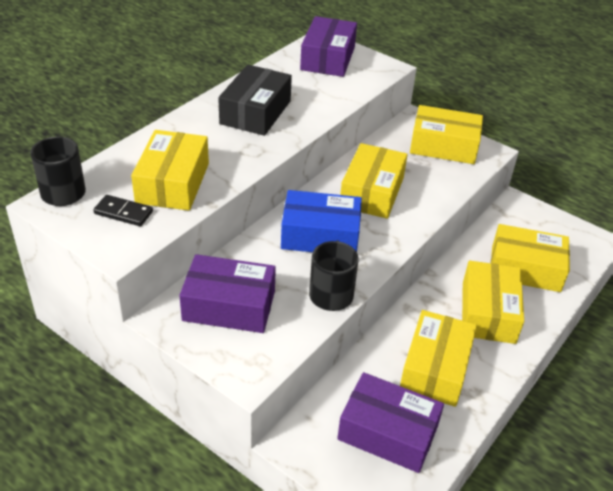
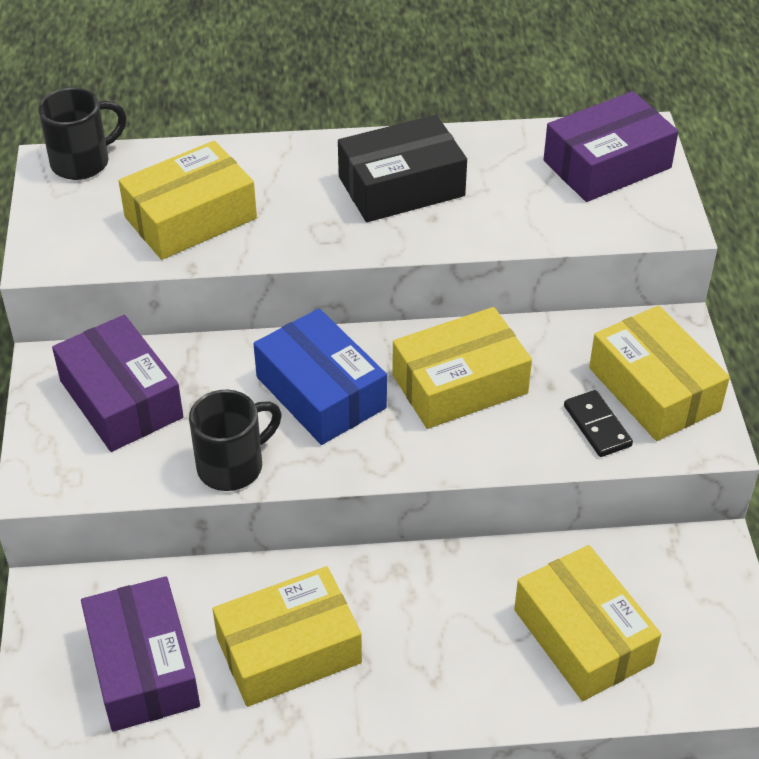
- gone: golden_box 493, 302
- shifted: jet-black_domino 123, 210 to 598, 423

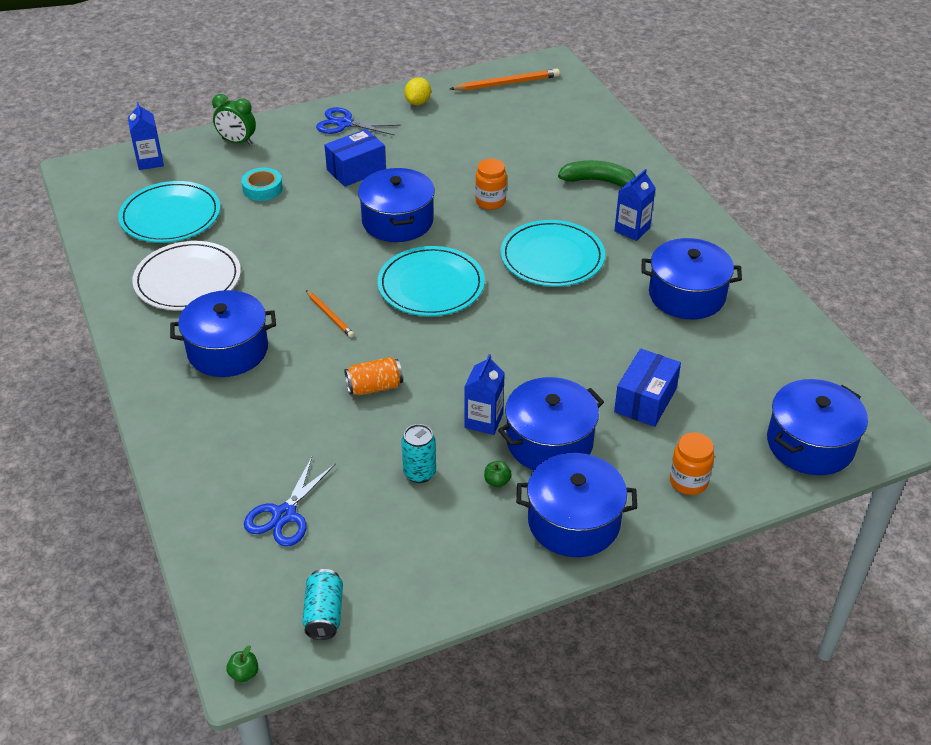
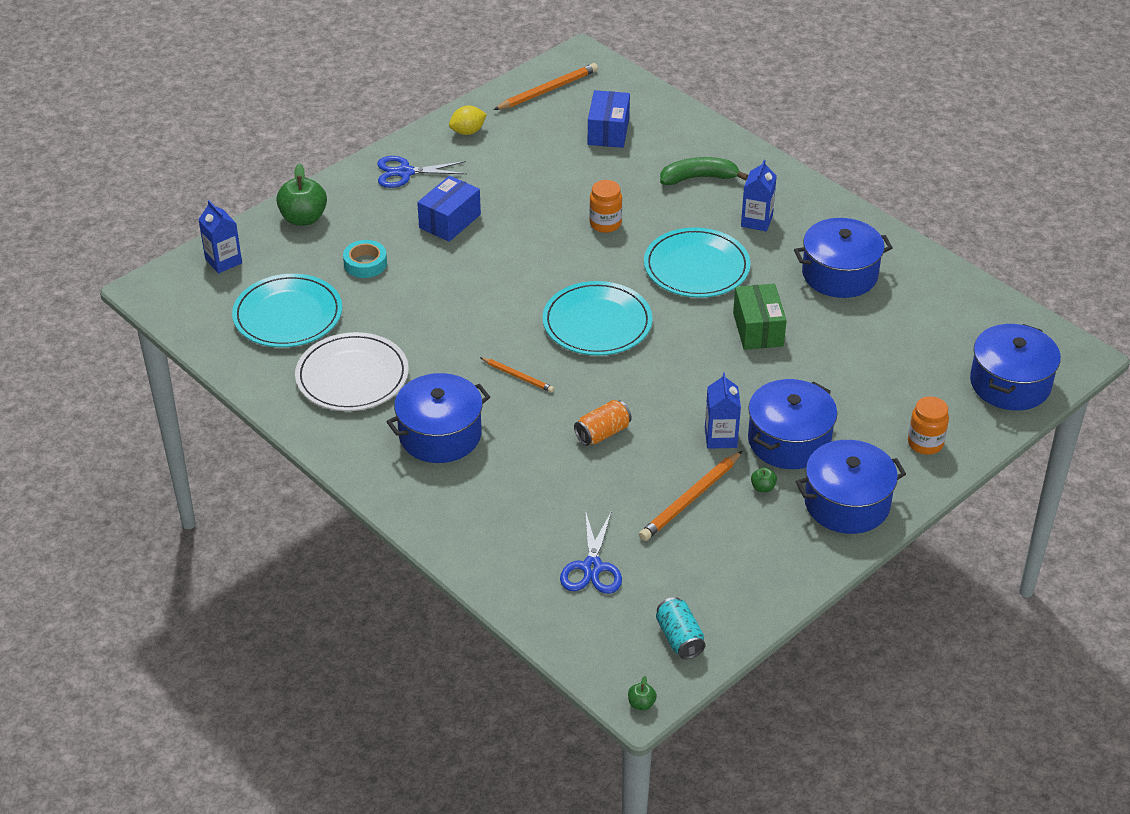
- gone: cobalt_pot 396, 205
- new: green_box 760, 317
- shifted: cobalt_box 647, 388 to 609, 119
- swapped: green_bedside_clock 234, 119 to green_apple_fruit 301, 194
- swapped: teal_soda_can 419, 453 to orange_wooden_pencil 690, 496
- rotated: golden_toy_lemon 417, 91 = 468, 120 60 degrees clockwise

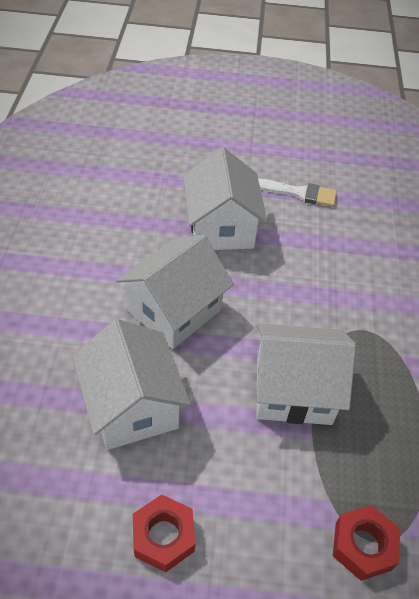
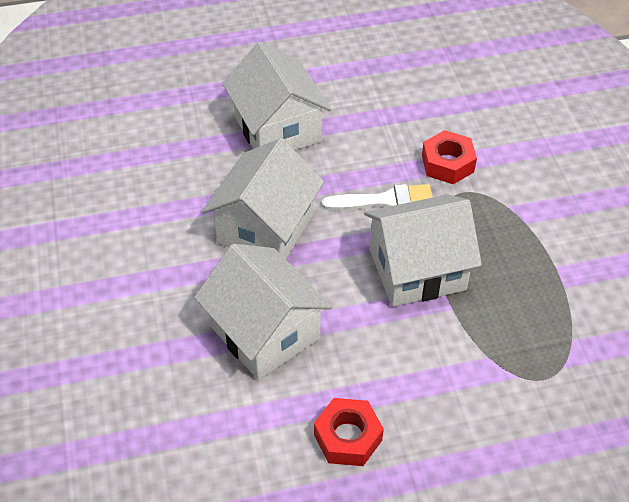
- shifted: white_paint_brush 297, 192 to 377, 197
- shifted: scarlet_nut 366, 543 to 449, 157

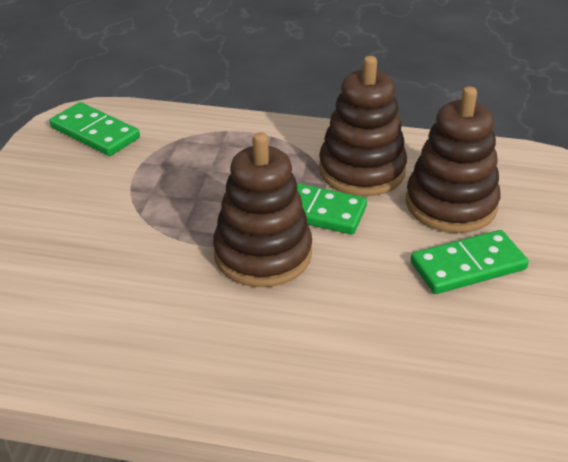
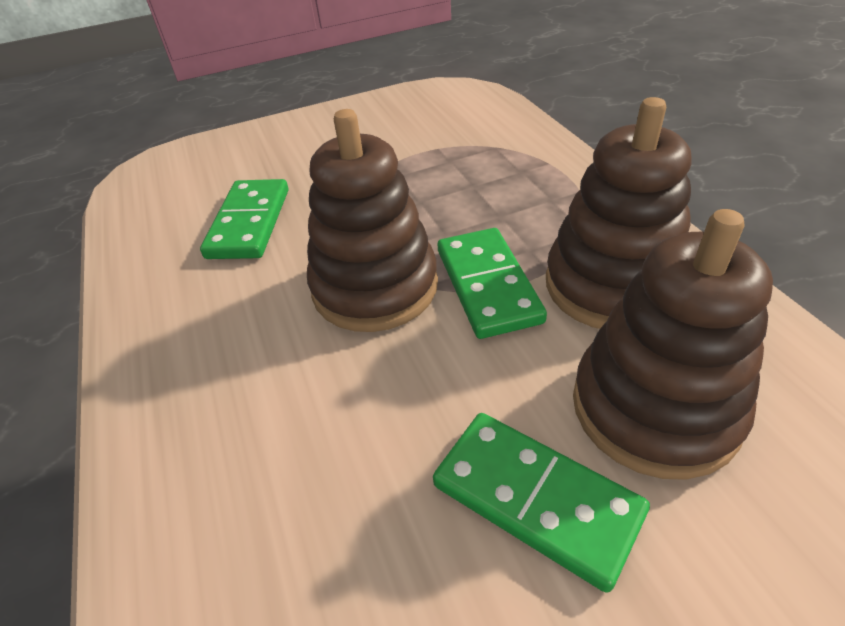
- shifted: green_domino 95, 129 to 244, 219

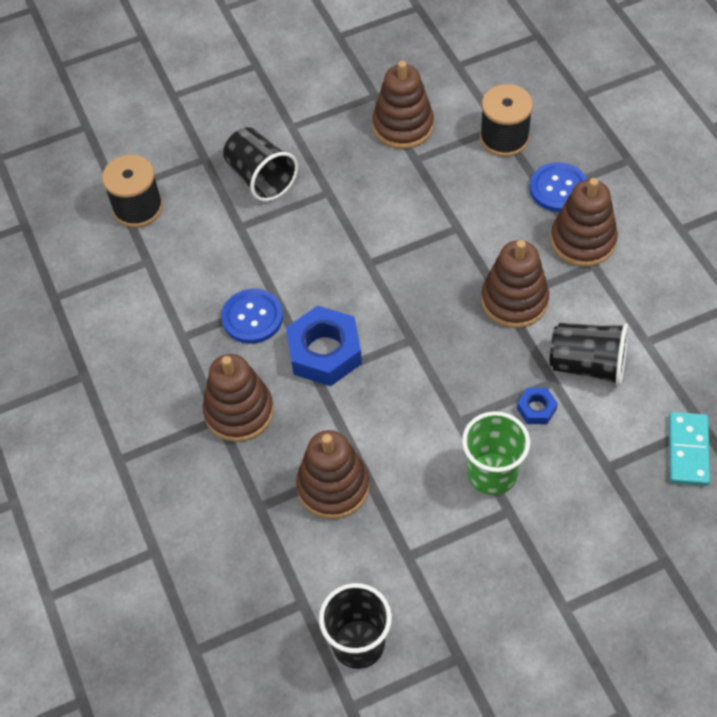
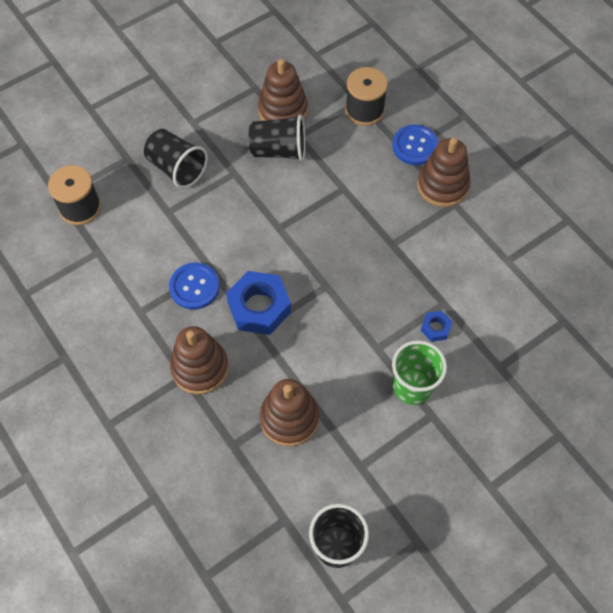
- gone: dark_brown_stacking_toy 515, 284
- gone: teal_domino 689, 449
- shifted: jet-black_beaker 589, 354 to 277, 137

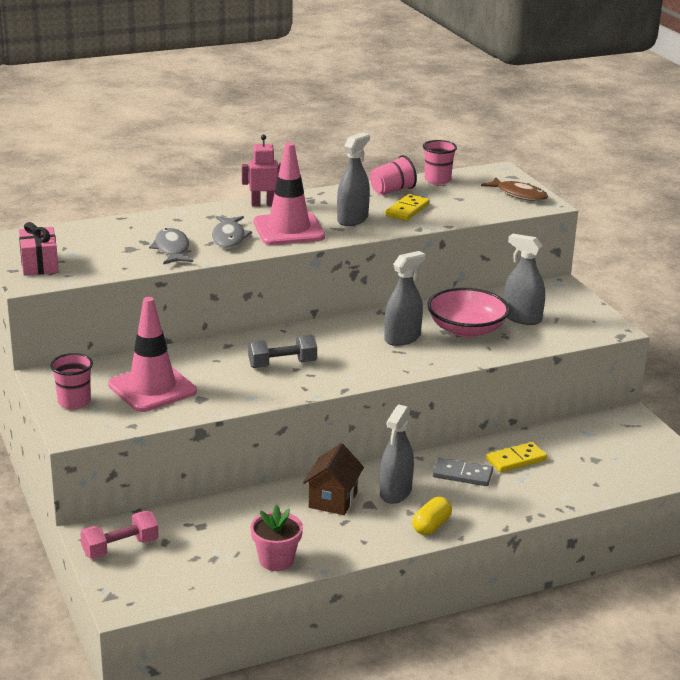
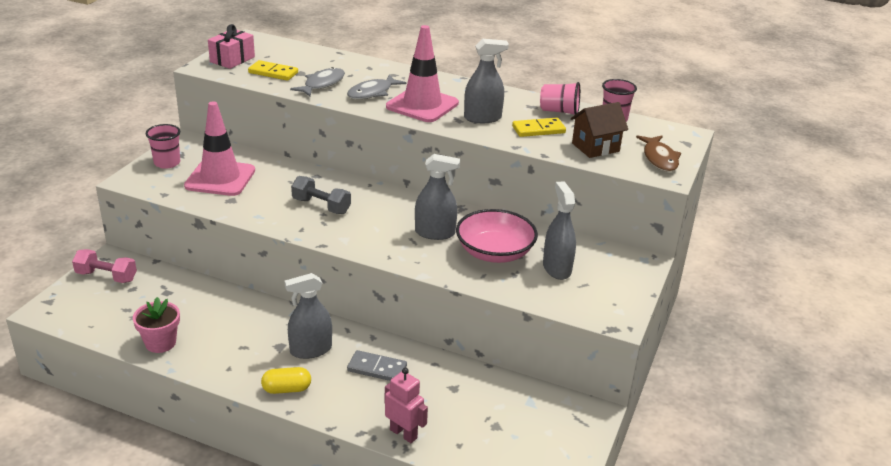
- shifted: rose-pink_robot_figure 261, 171 to 406, 405
- shifted: dark_brown_toy_house 333, 479 to 599, 130
- shifted: golden_domino 516, 457 to 273, 70
- rotated: grey_domino 463, 472 = 377, 365 45 degrees counterclockwise

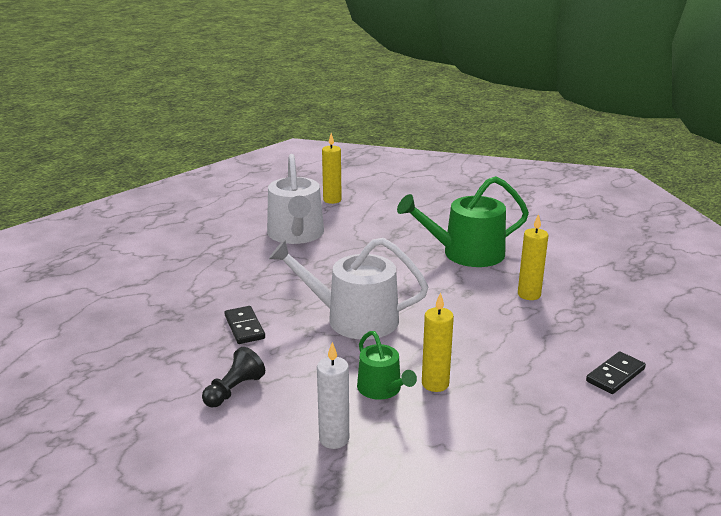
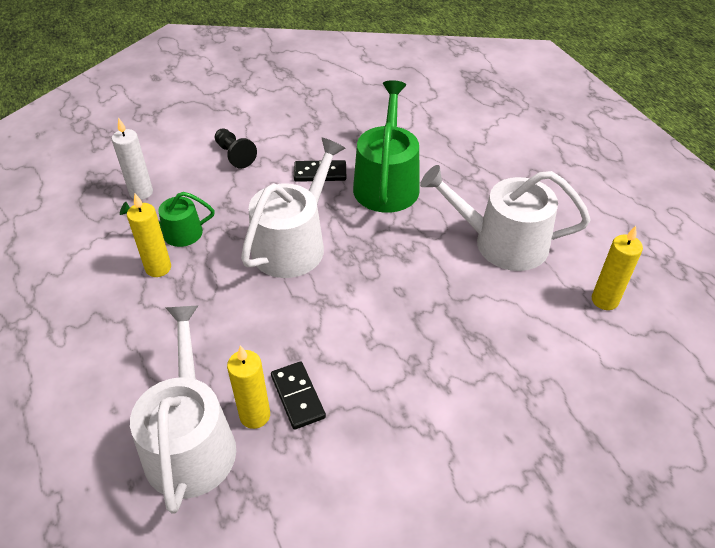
- new: white_watering_pot 183, 409
- shifted: green_watering_pot 463, 221 to 386, 146
- shifted: jet-black_domino 616, 372 to 298, 396

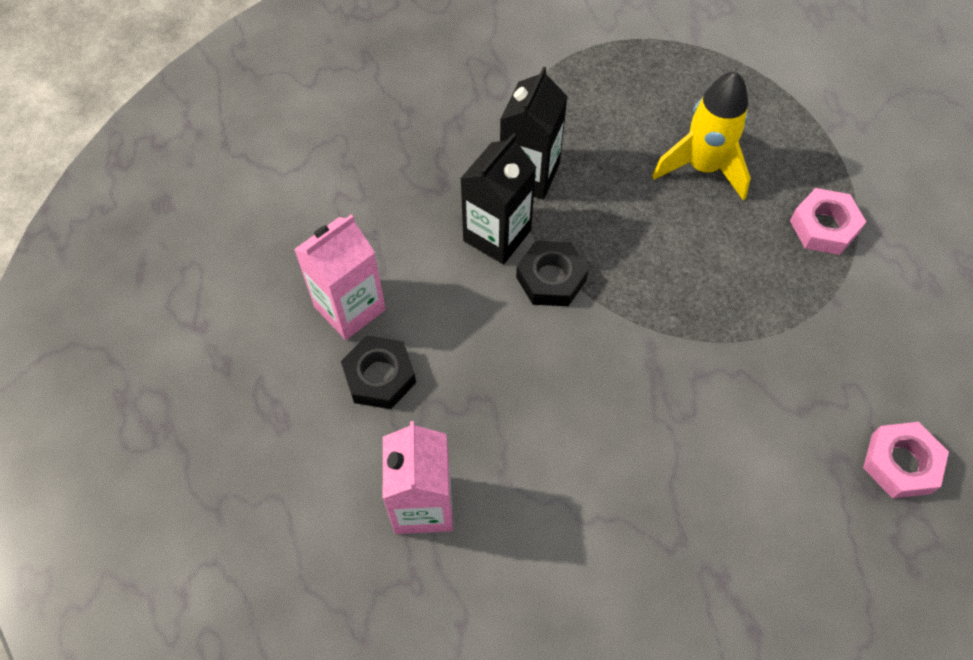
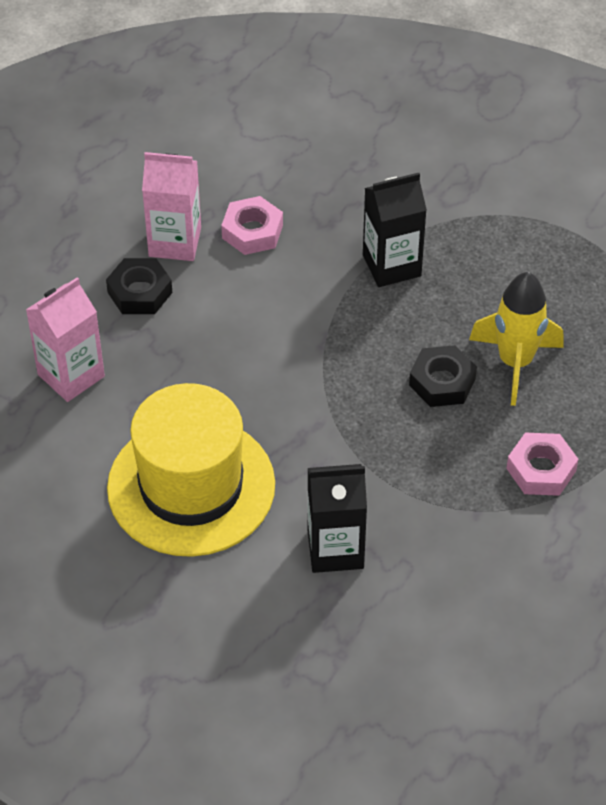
- new: golden_top_hat 191, 470
- shifted: jet-black_milk_carton 498, 198 to 337, 518
- shifted: jet-black_nut 552, 273 to 443, 376
- shifted: rose-pink_nut 906, 460 to 252, 225

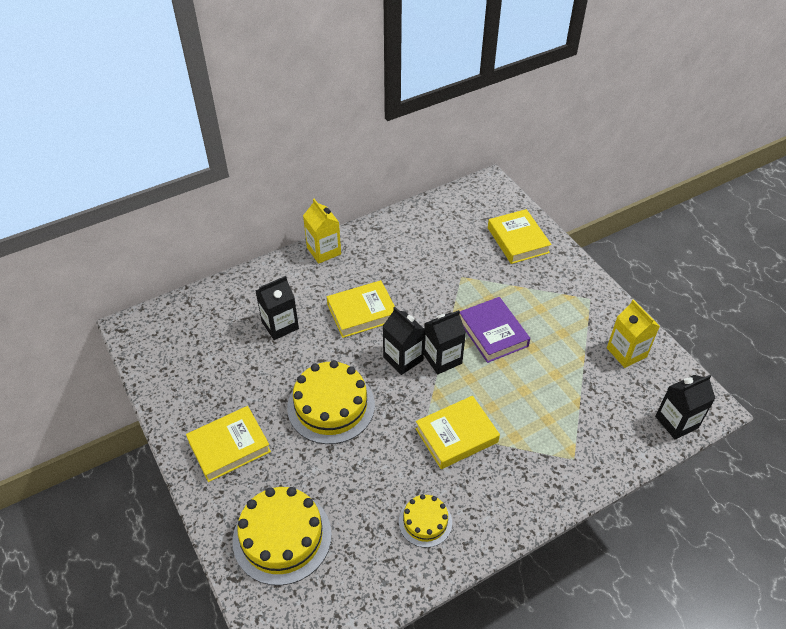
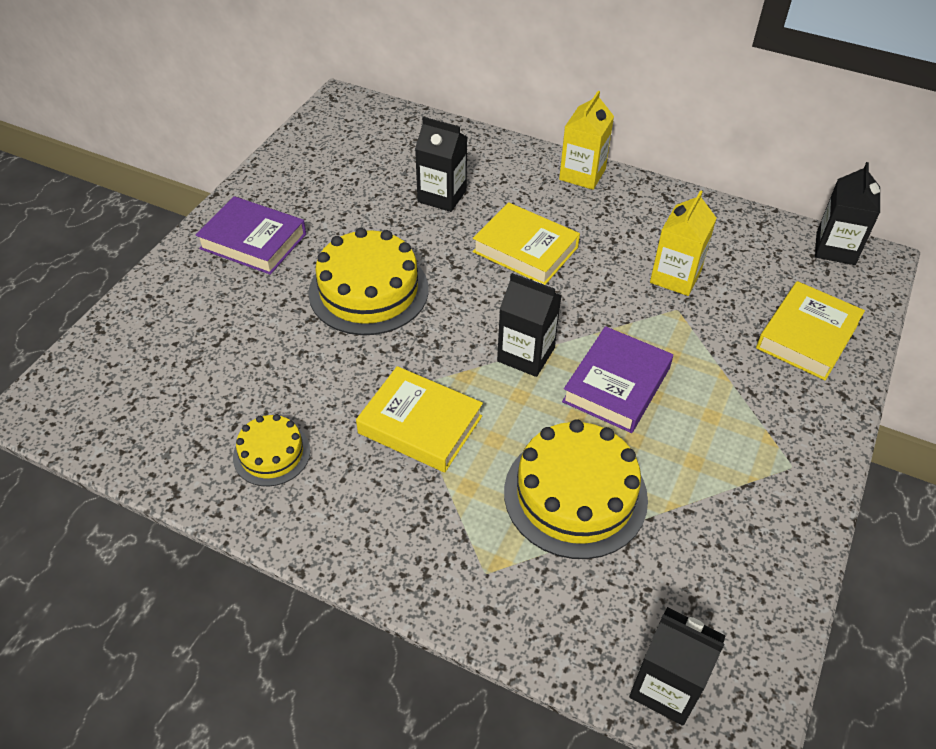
- shifted: golden_cake 282, 536 to 576, 489
- shifted: jet-black_milk_carton 404, 341 to 847, 213
- shifted: golden_milk_carton 633, 333 to 683, 243
- repainted: golden_book 228, 444 to royal_purple_book 251, 235

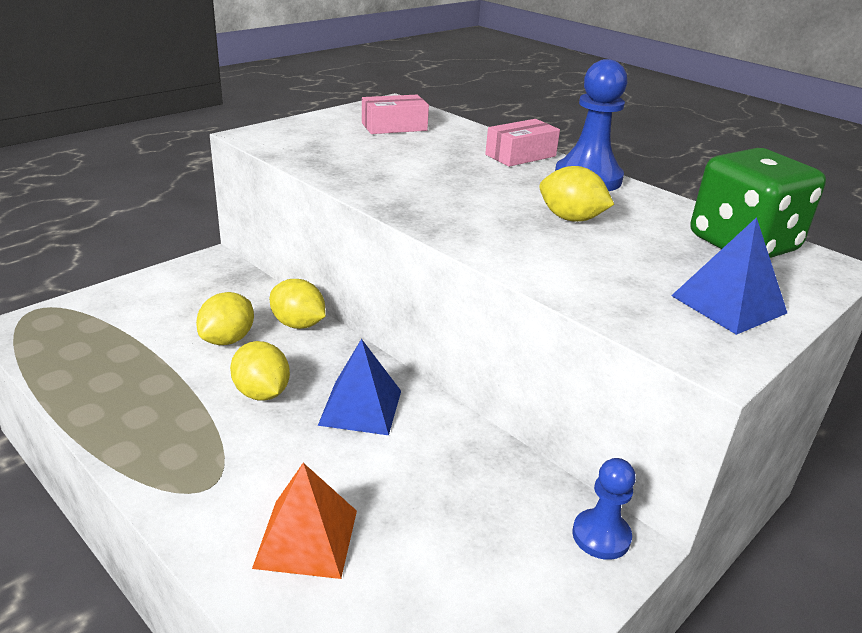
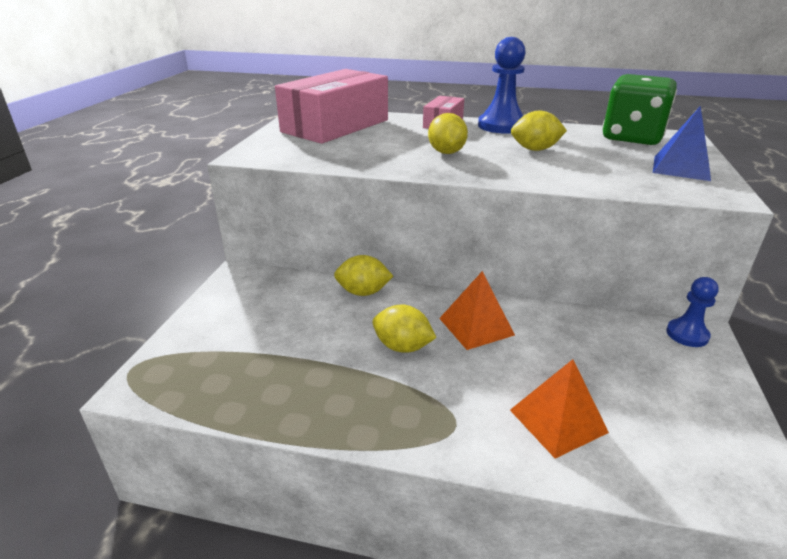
- shifted: golden_toy_lemon 225, 318 to 448, 133
- repainted: cobalt_pyramid 359, 387 to orange_pyramid 477, 310
- scaled: rose-pink_box 395, 114 = 331, 106 x2.07

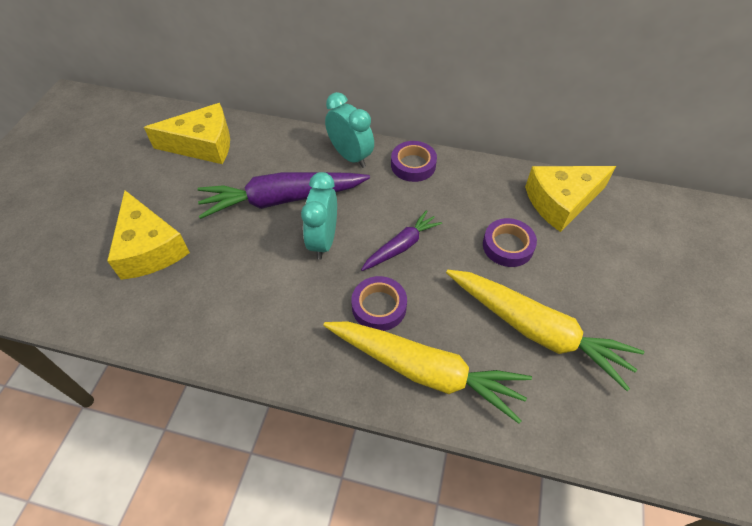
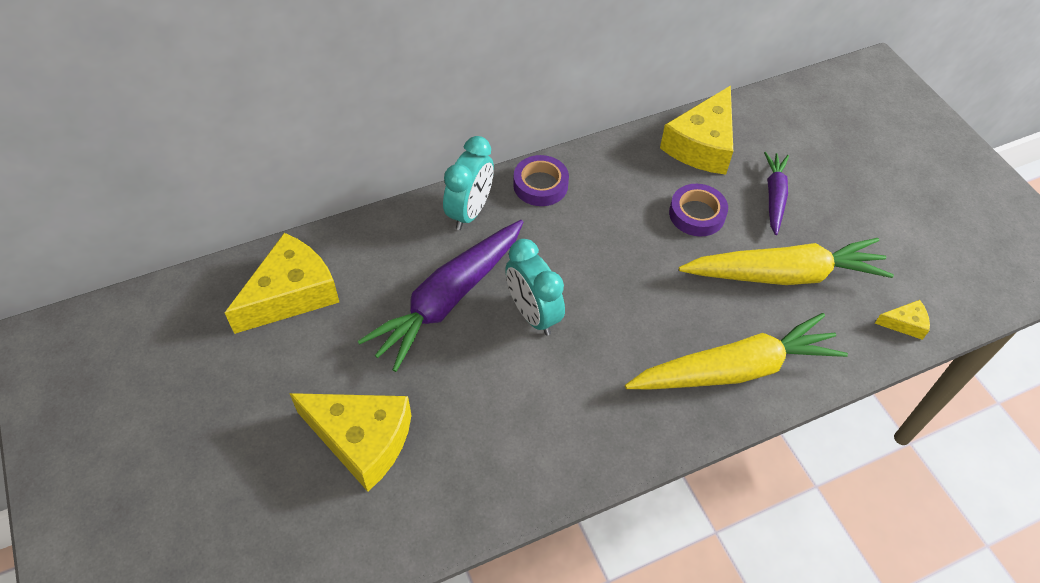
- gone: royal_purple_sticky_tape 379, 303
- new: golden_piece_of_cheese 902, 320
- shifted: royal_purple_toy_carrot 401, 240 to 776, 193
- rotated: teal_bedside_clock 349, 130 = 468, 183 105 degrees clockwise

